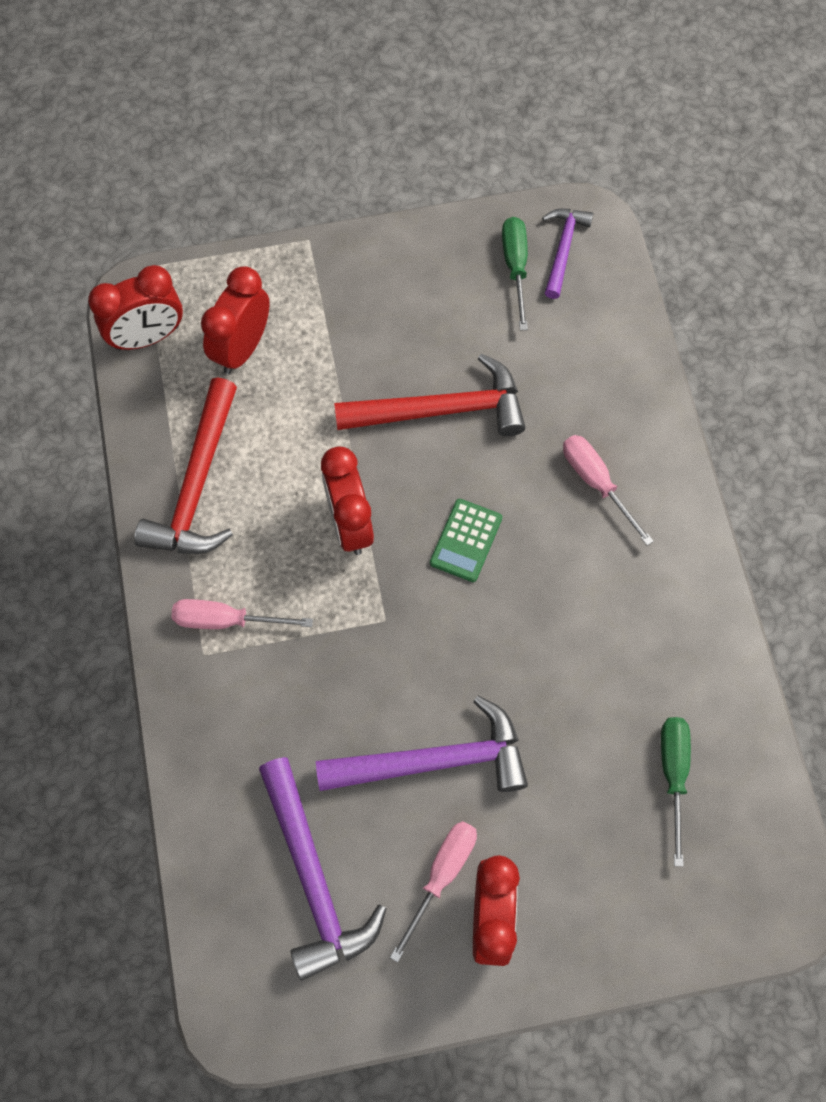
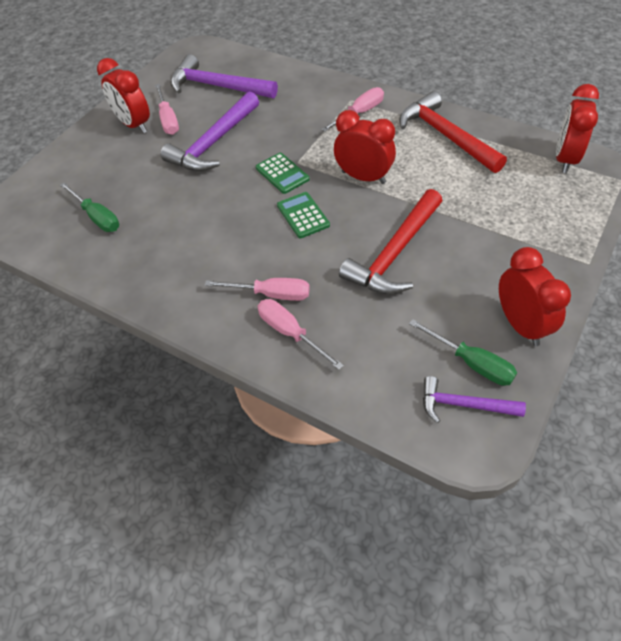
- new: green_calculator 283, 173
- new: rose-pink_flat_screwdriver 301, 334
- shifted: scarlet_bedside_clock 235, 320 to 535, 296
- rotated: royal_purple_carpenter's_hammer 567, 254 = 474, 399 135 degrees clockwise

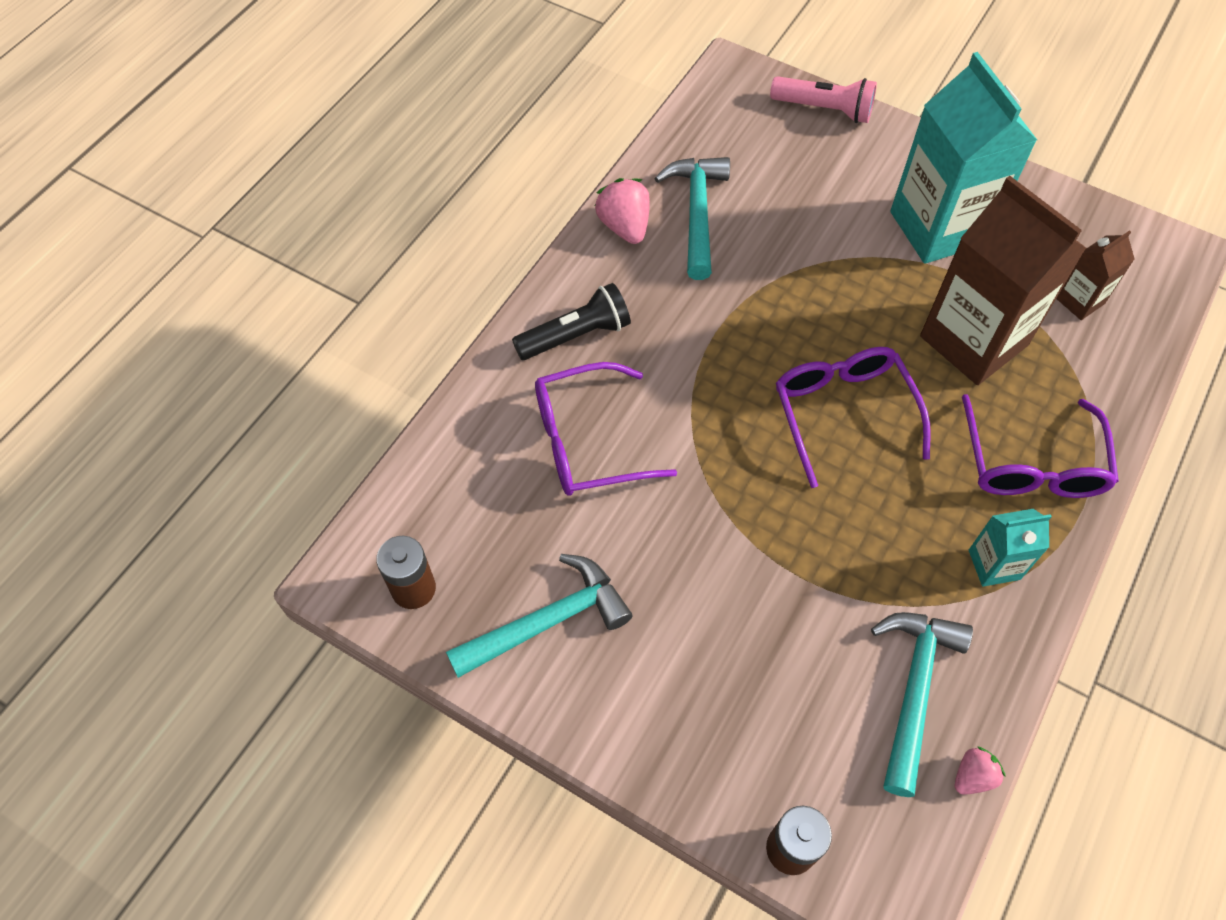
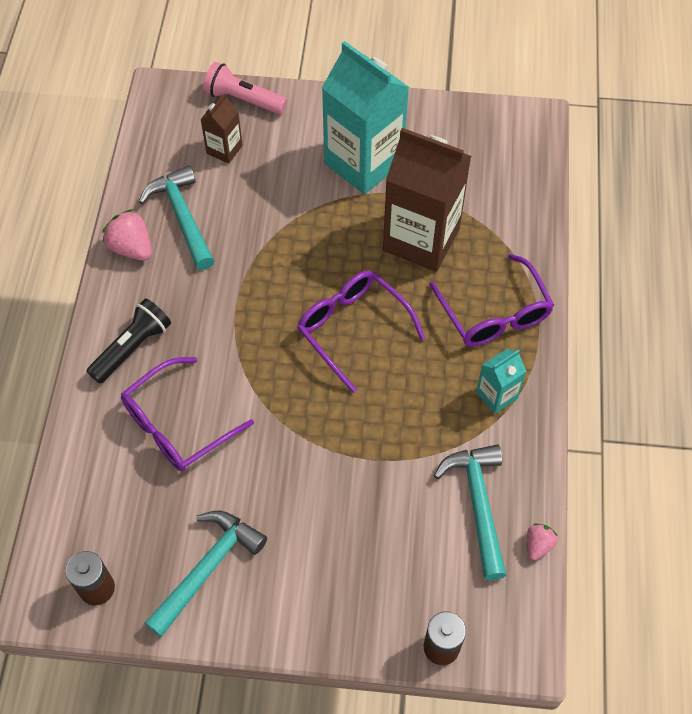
- shifted: dark_brown_milk_carton 1095, 275 to 221, 128
- rotated: rose-pink_pocket_torch 823, 99 = 245, 88 150 degrees counterclockwise

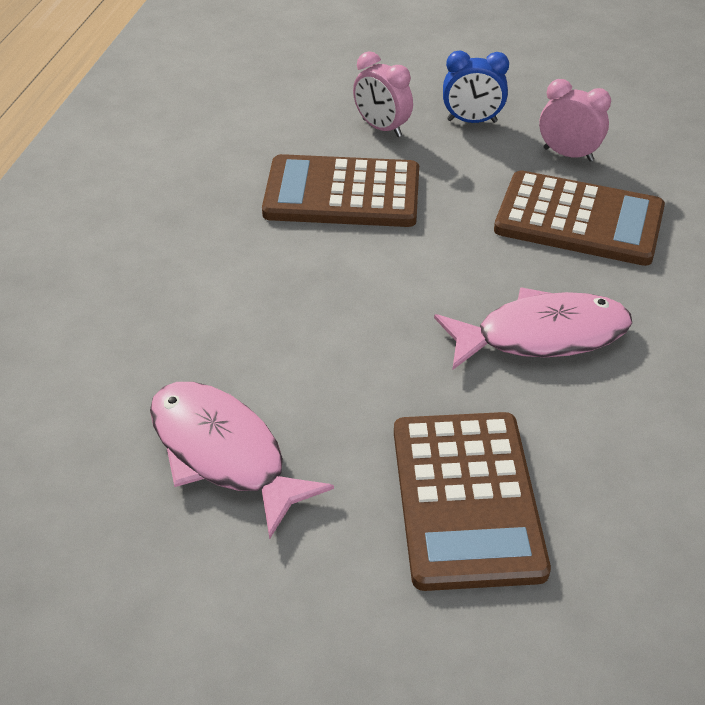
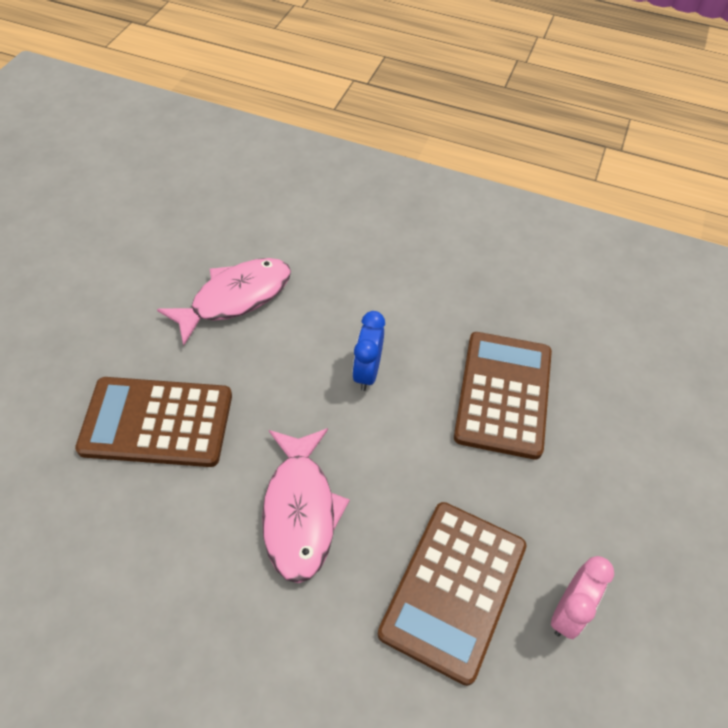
- gone: rose-pink_bedside_clock 383, 94
- shifted: cobalt_bedside_clock 476, 86 to 368, 351

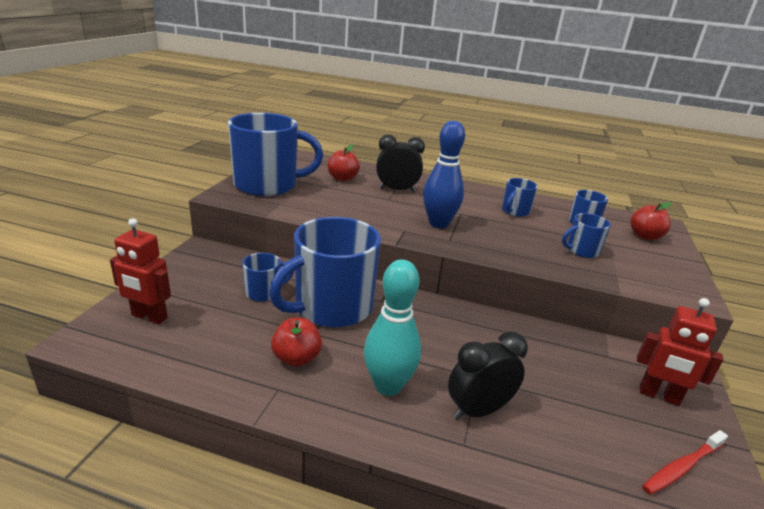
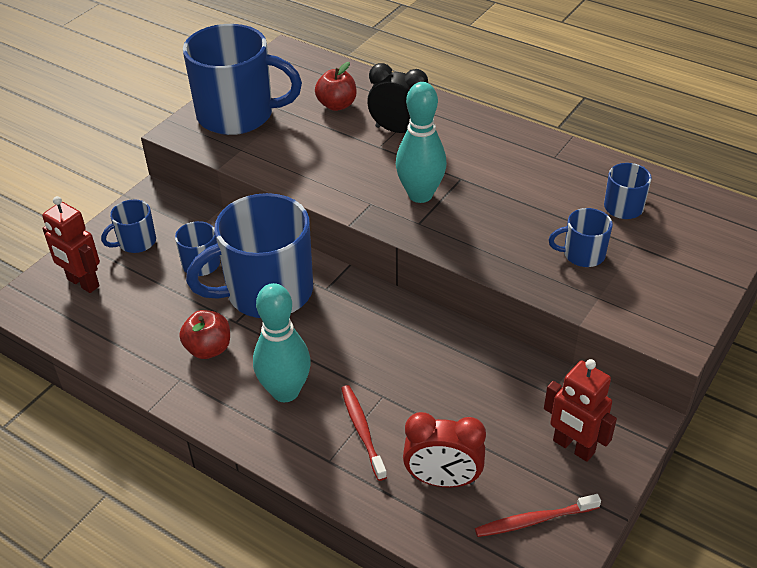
- gone: scarlet_apple_fruit 650, 221
- new: scarlet_bedside_clock 444, 450
- shifted: cobalt_tea_mug 520, 197 to 128, 226
- swapped: jet-black_bedside_clock 488, 375 to scarlet_dental_brush 364, 433
- repainted: cobalt_bowling_pin 444, 174 to teal_bowling_pin 421, 142

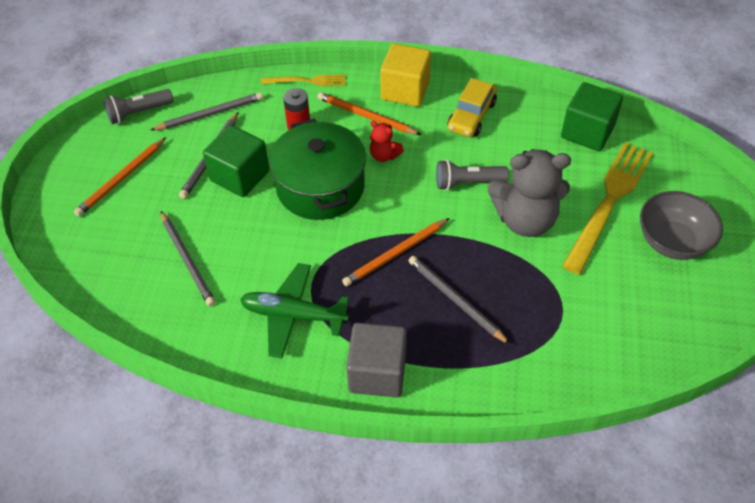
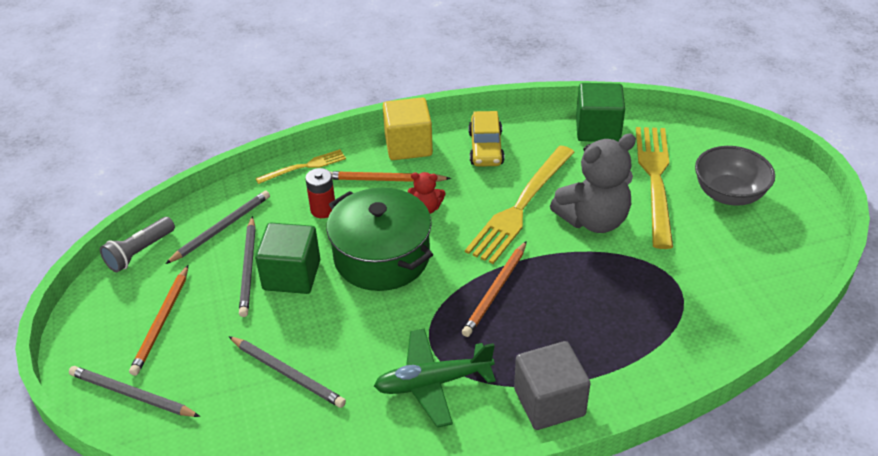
- shifted: grey_wooden_pencil 459, 300 to 134, 391
- swapped: grey_pocket_torch 472, 175 to golden_table_fork 520, 204

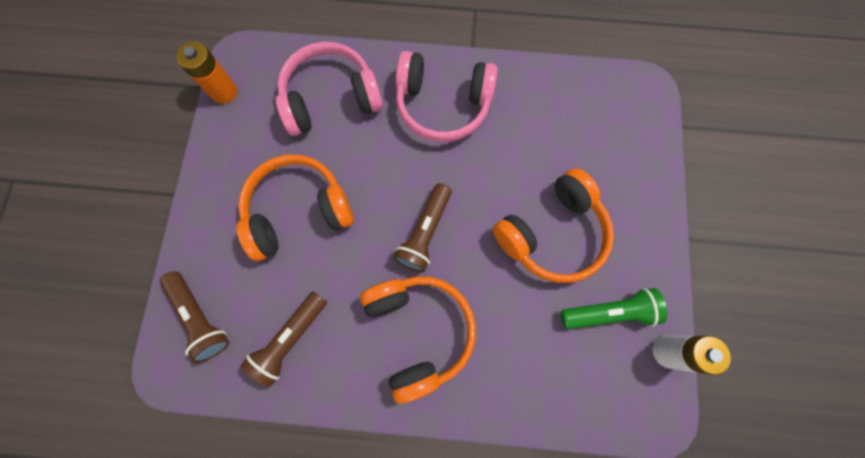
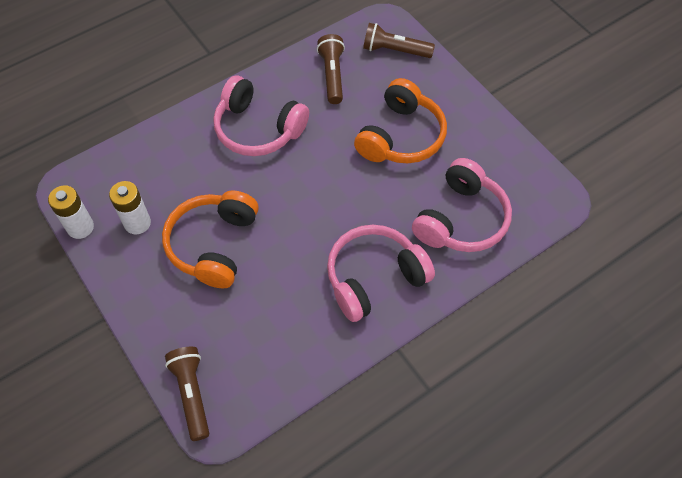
- gone: orange_battery 206, 72
- shifted: dark_brown_pocket_torch 422, 228 to 187, 394
- swapped: green_pocket_torch 614, 308 to white_battery 130, 207
- repainted: orange_headset 418, 340 to rose-pink_headset 261, 115

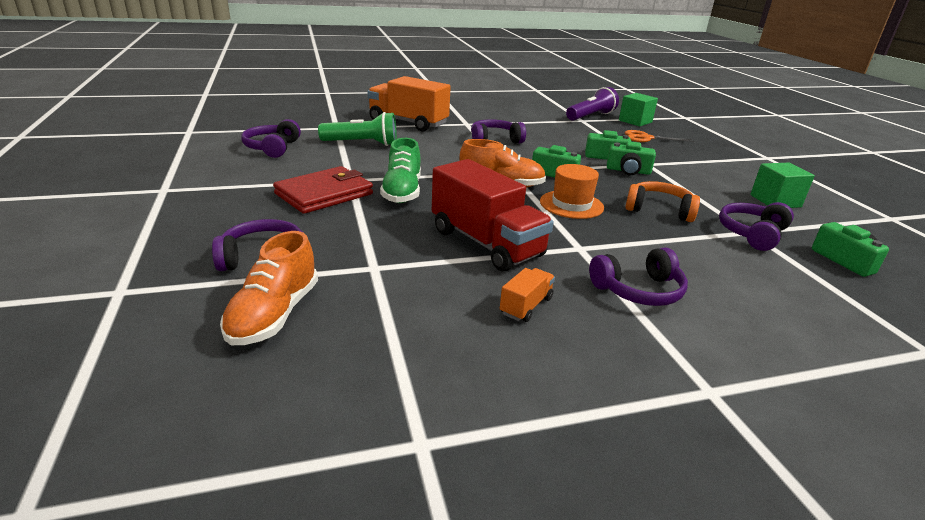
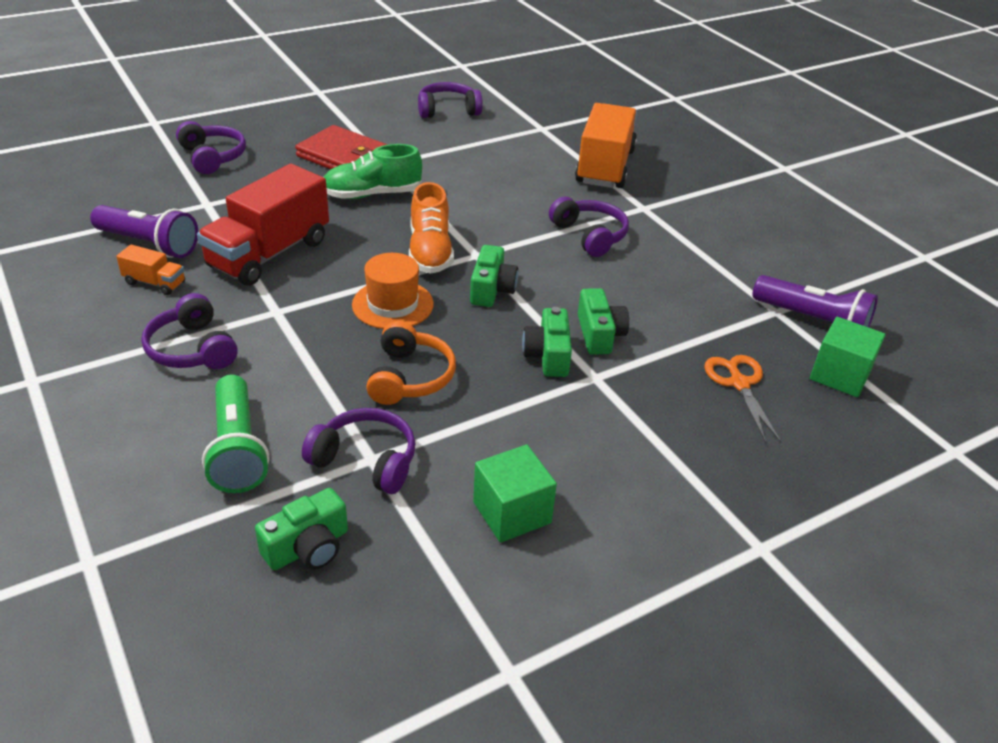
- gone: orange_lace-up_shoe 269, 288
- new: royal_purple_pocket_torch 144, 231
- shifted: green_pocket_torch 357, 129 to 235, 434

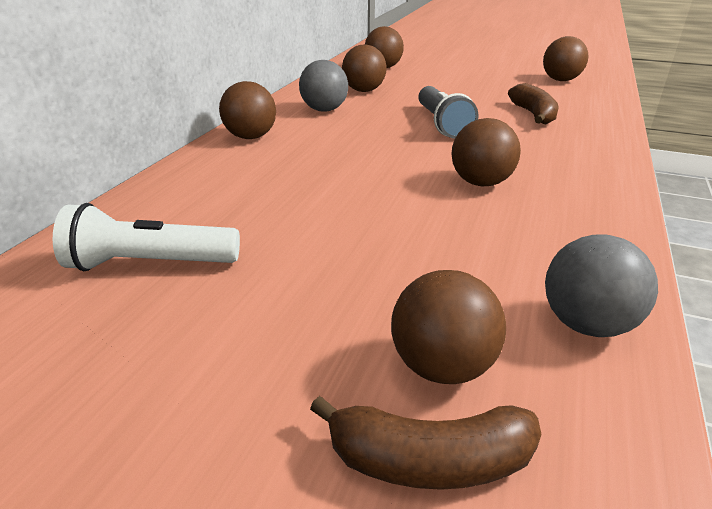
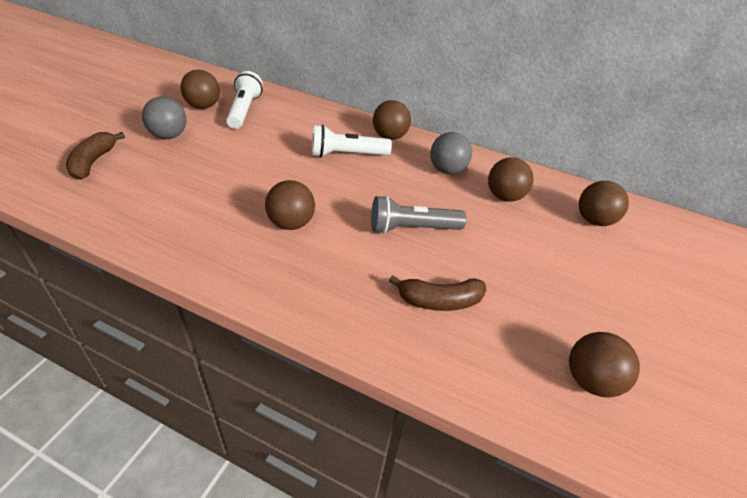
- new: white_pocket_torch 352, 141
- shifted: dark_brown_ball 448, 327 to 200, 89
- shifted: grey_ball 601, 286 to 164, 118

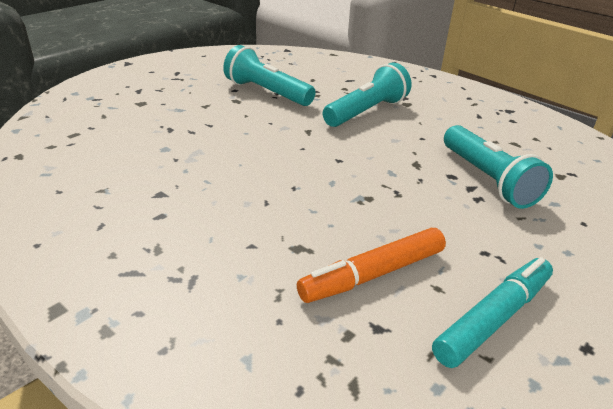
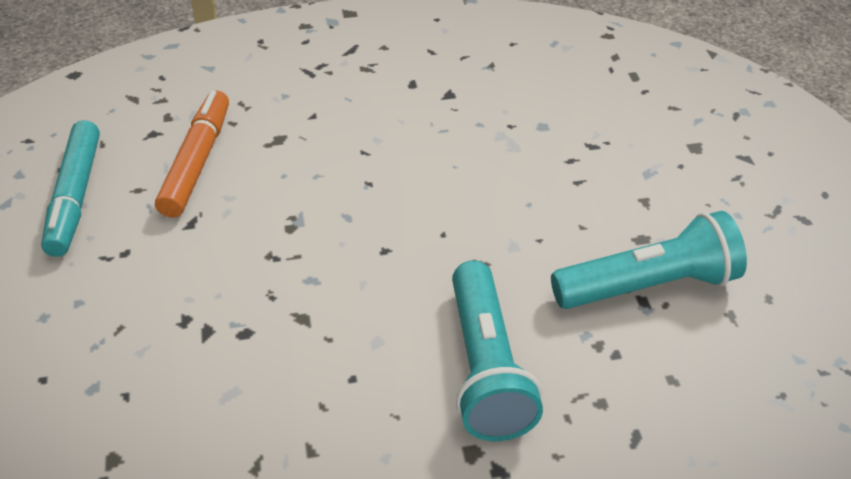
- gone: teal_pocket_torch 498, 167

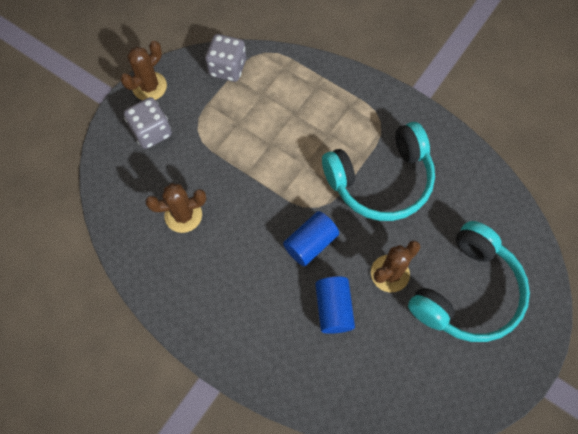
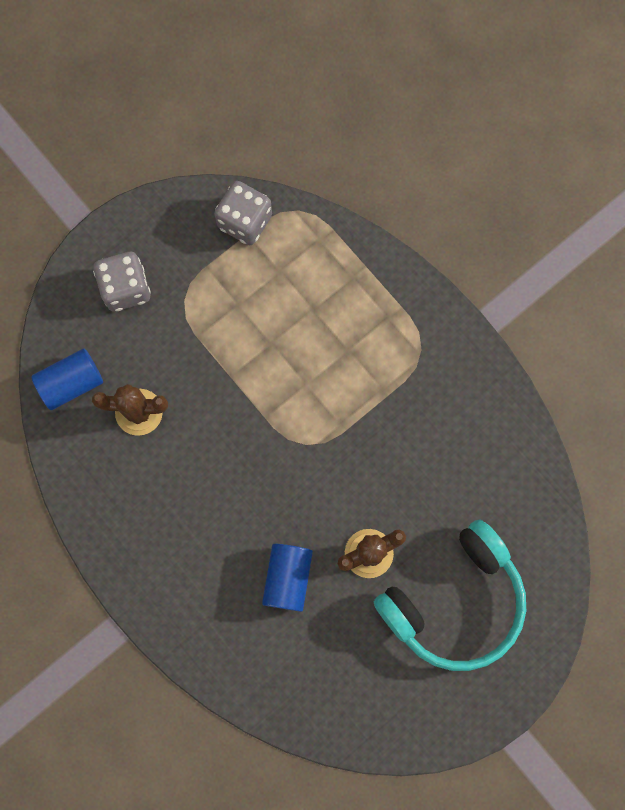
- gone: dark_brown_cactus 143, 70
- gone: teal_headset 378, 171
- shifted: cobalt_solid_cylinder 311, 238 to 67, 379

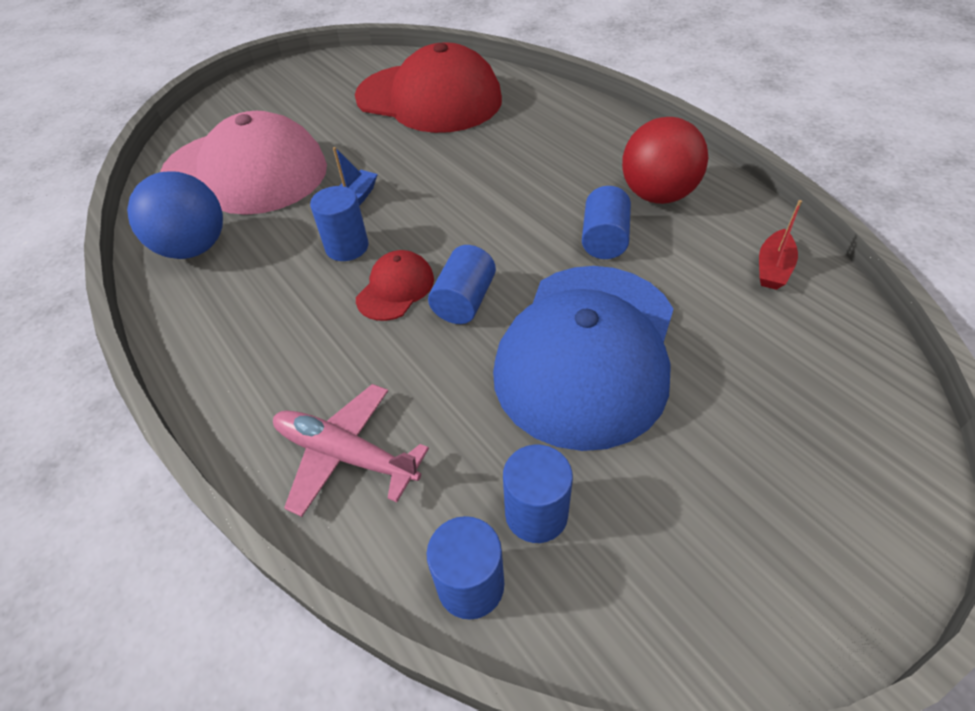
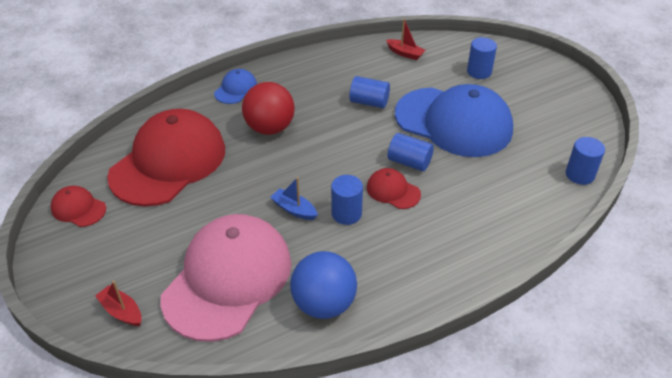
- gone: rose-pink_plane 351, 450
- new: scarlet_baseball_cap 78, 206
- new: scarlet_sailboat 118, 303
- new: cobalt_baseball_cap 235, 86
- shifted: cobalt_solid_cylinder 538, 494 to 482, 58
- shifted: scarlet_ball 665, 160 to 268, 108

